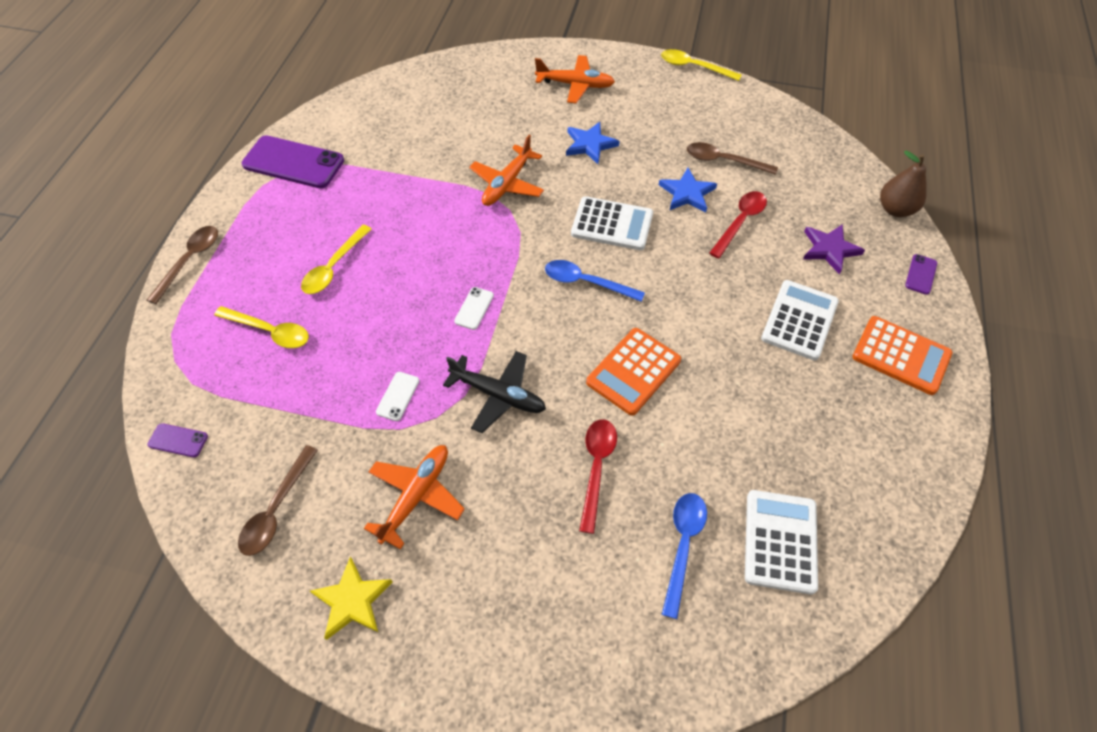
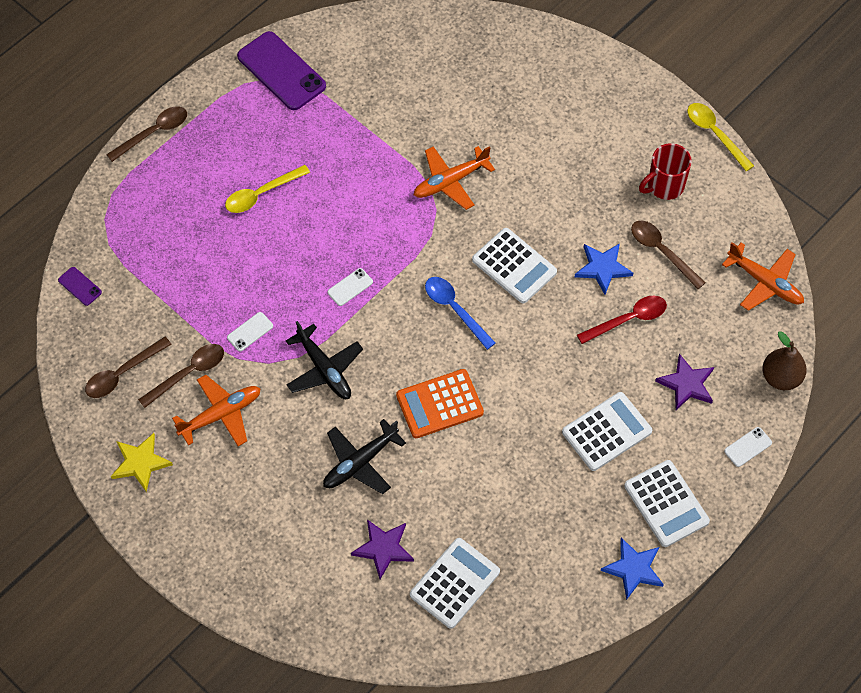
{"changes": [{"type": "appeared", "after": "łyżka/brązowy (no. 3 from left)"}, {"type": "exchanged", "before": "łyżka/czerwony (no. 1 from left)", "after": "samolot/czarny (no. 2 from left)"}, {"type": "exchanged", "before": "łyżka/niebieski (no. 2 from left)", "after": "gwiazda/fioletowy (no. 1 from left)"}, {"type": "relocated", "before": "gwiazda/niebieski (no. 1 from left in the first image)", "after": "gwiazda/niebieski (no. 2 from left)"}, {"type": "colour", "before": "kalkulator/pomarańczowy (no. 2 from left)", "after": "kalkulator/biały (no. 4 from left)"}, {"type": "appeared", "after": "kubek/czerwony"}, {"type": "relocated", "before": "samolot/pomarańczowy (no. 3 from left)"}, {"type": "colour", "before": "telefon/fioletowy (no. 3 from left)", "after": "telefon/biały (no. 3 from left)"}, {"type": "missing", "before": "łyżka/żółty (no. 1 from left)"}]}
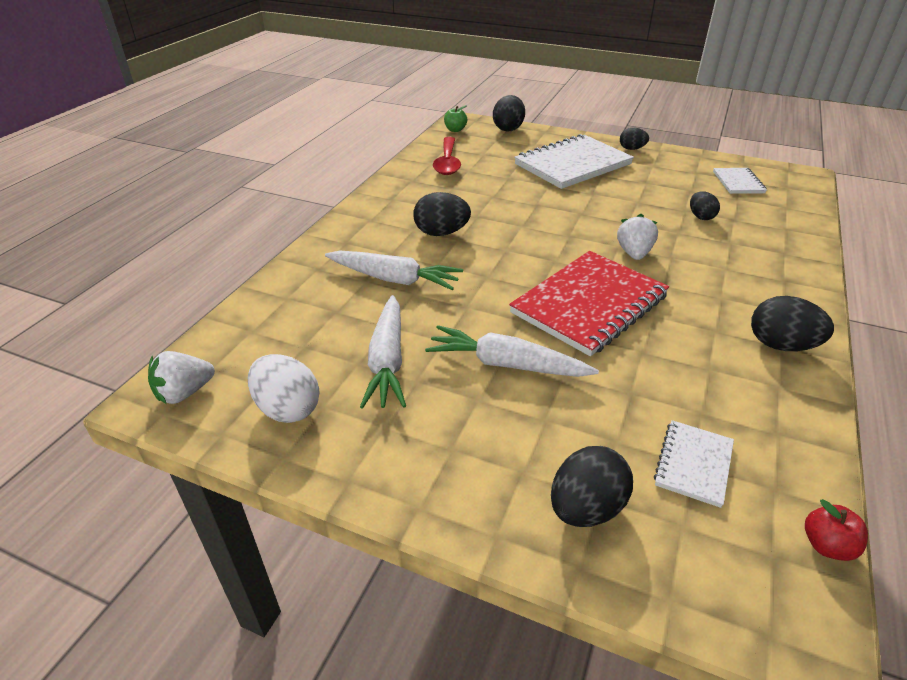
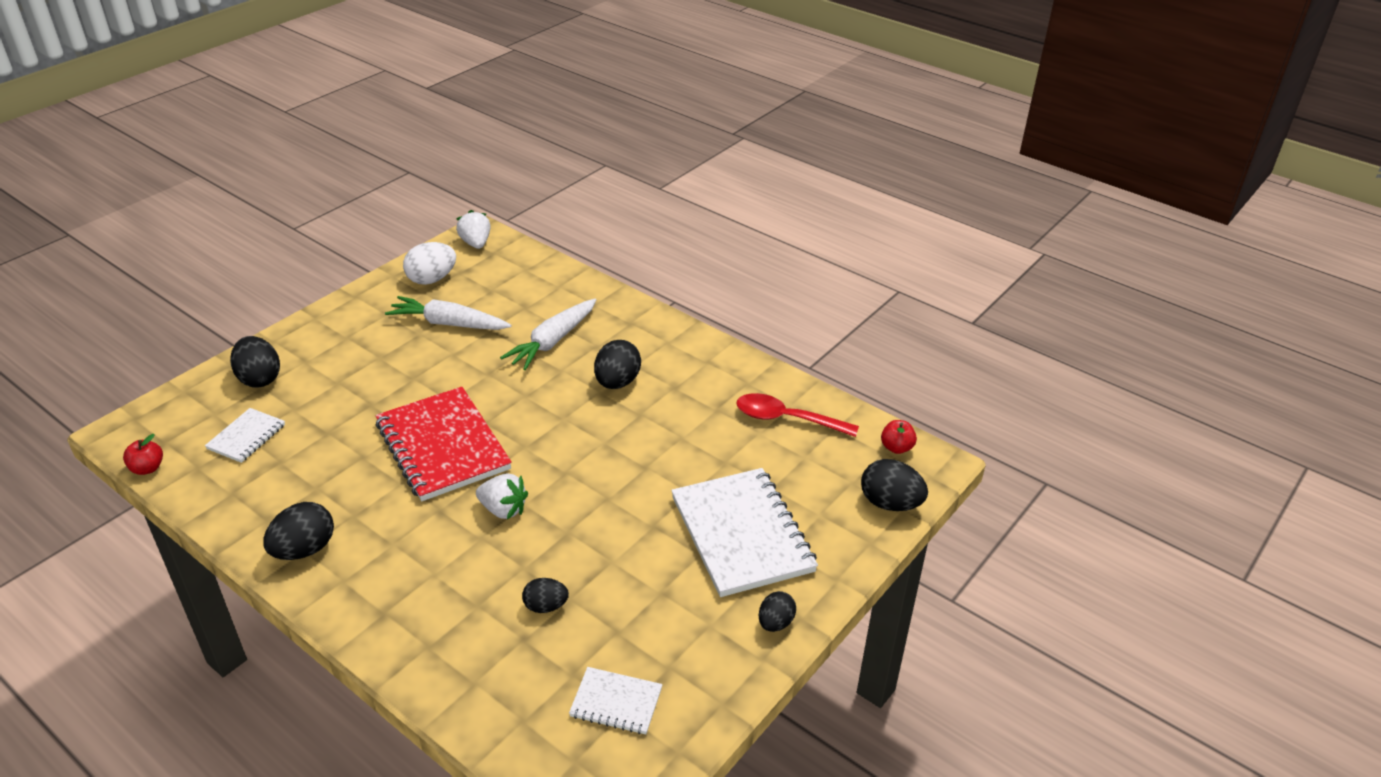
{"changes": [{"type": "spun", "before": "zeszyt/biały (no. 2 from left in the first image)", "turn": 75}, {"type": "colour", "before": "jabłko/zielony", "after": "jabłko/czerwony (no. 2 from left)"}, {"type": "missing", "before": "marchewka/biały (no. 3 from left)"}]}
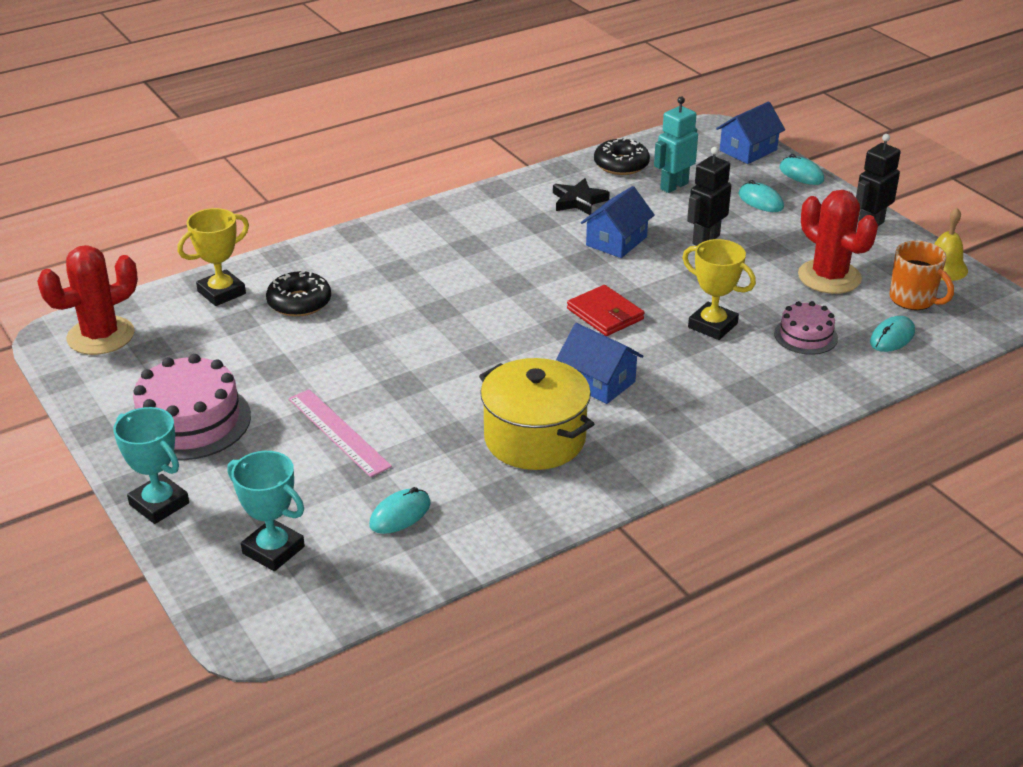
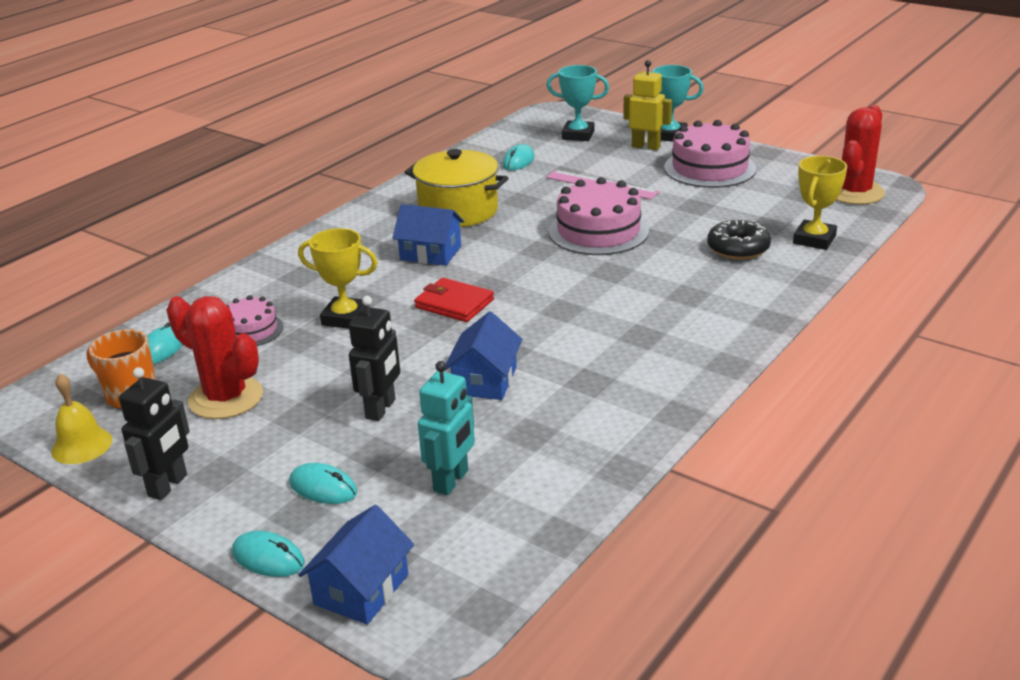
{"changes": [{"type": "appeared", "after": "tort/różowy (no. 2 from left)"}, {"type": "appeared", "after": "robot/żółty"}, {"type": "missing", "before": "gwiazda/czarny"}, {"type": "missing", "before": "donut/czarny (no. 2 from left)"}]}
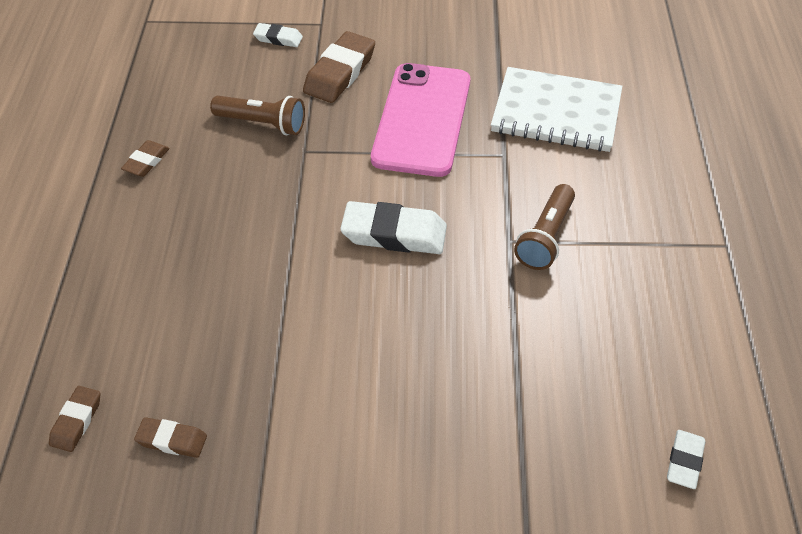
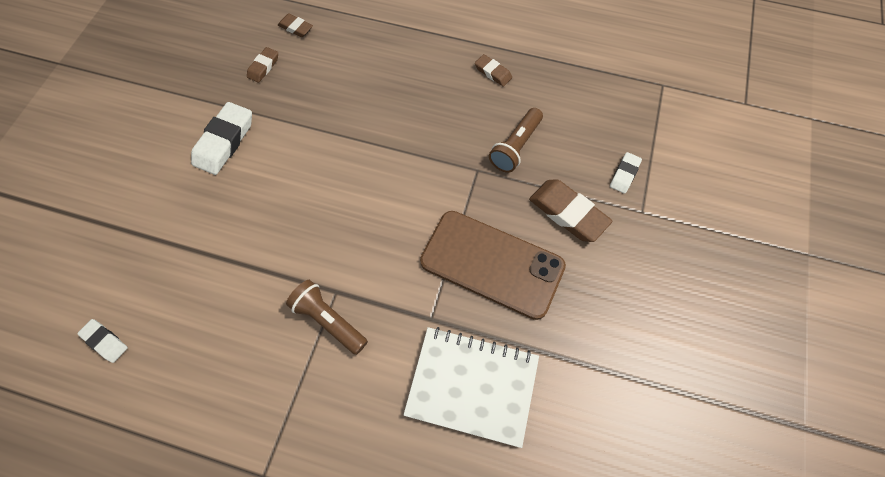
{"changes": [{"type": "relocated", "before": "gumka do mazania/biały (no. 2 from left)"}, {"type": "spun", "before": "zeszyt/biały", "turn": 75}, {"type": "colour", "before": "telefon/różowy", "after": "telefon/brązowy"}]}
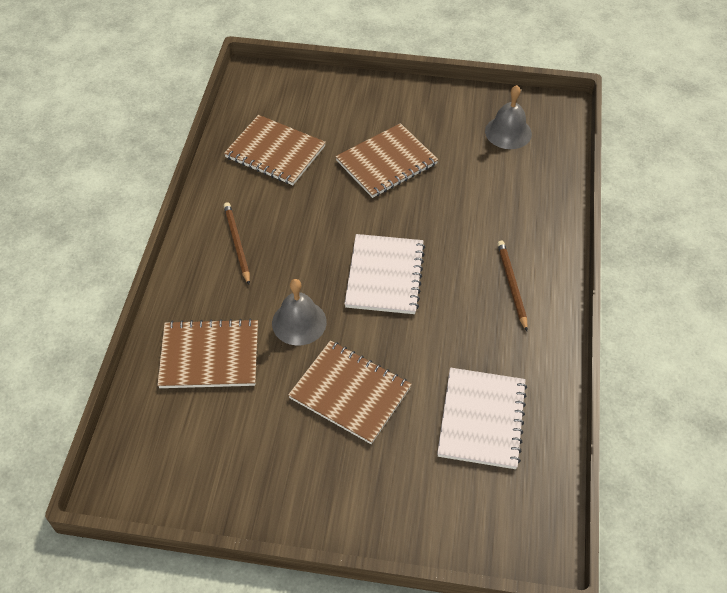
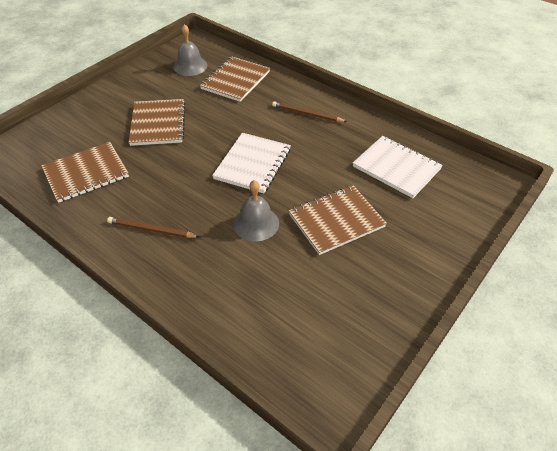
{"changes": [{"type": "relocated", "before": "zeszyt/brązowy (no. 1 from left in the first image)", "after": "zeszyt/brązowy (no. 3 from left)"}, {"type": "spun", "before": "zeszyt/biały (no. 1 from left)", "turn": 75}]}
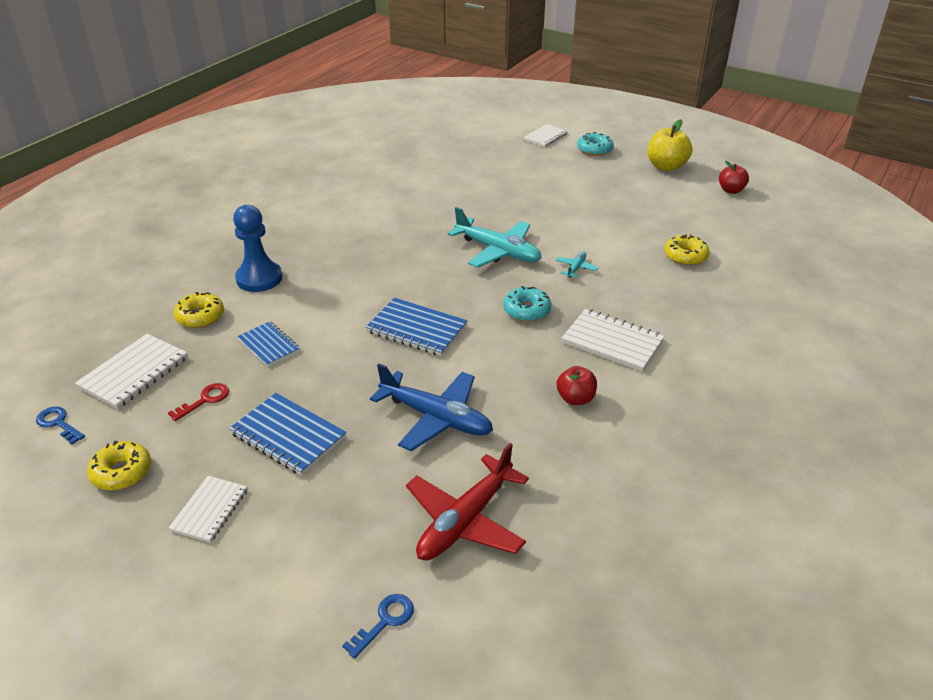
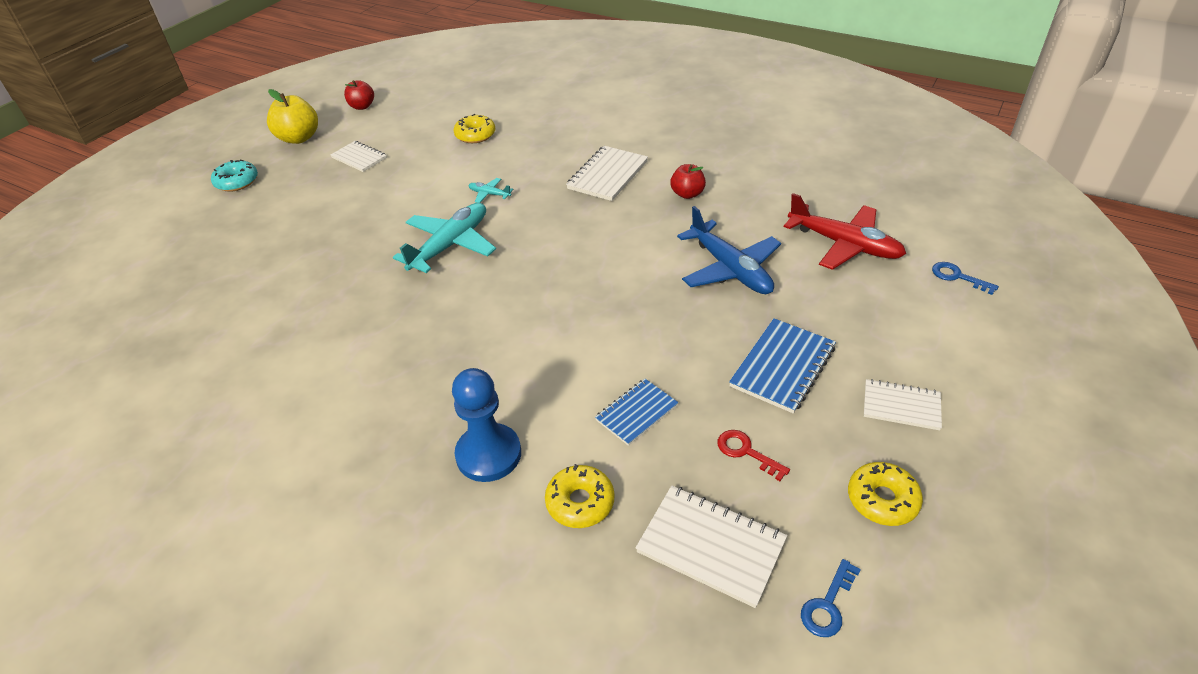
{"changes": [{"type": "relocated", "before": "zeszyt/biały (no. 3 from left in the first image)", "after": "zeszyt/biały (no. 1 from left)"}, {"type": "spun", "before": "samolot/niebieski", "turn": 120}, {"type": "missing", "before": "zeszyt/niebieski (no. 3 from left)"}, {"type": "missing", "before": "donut/turkusowy (no. 1 from left)"}]}
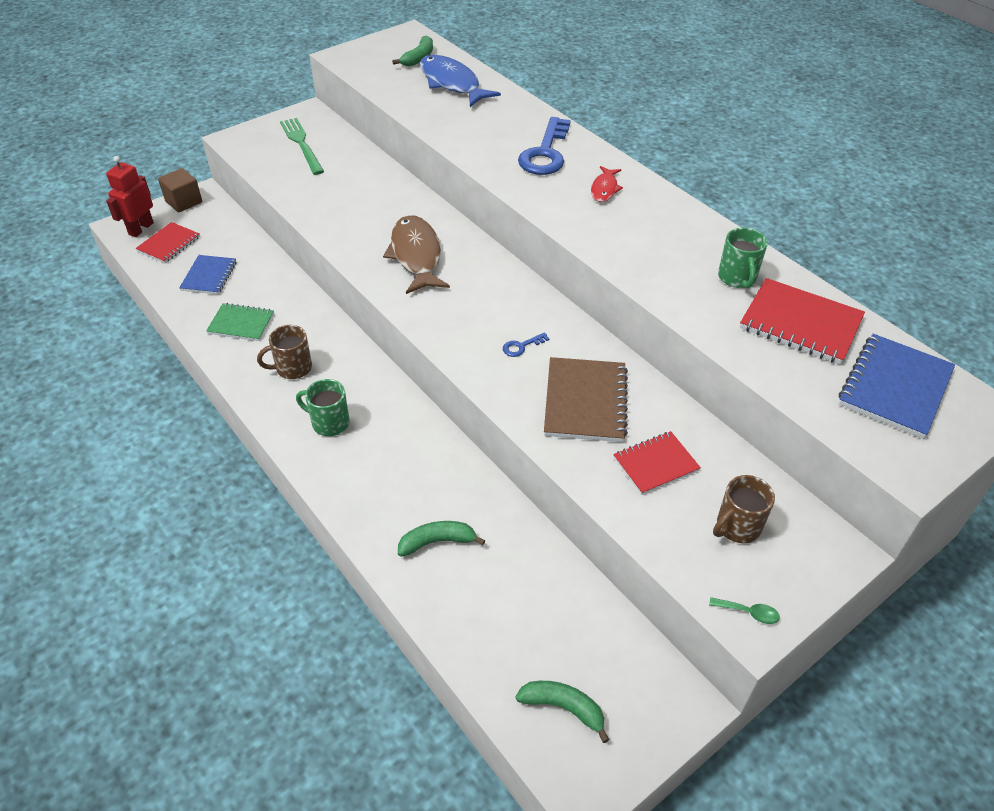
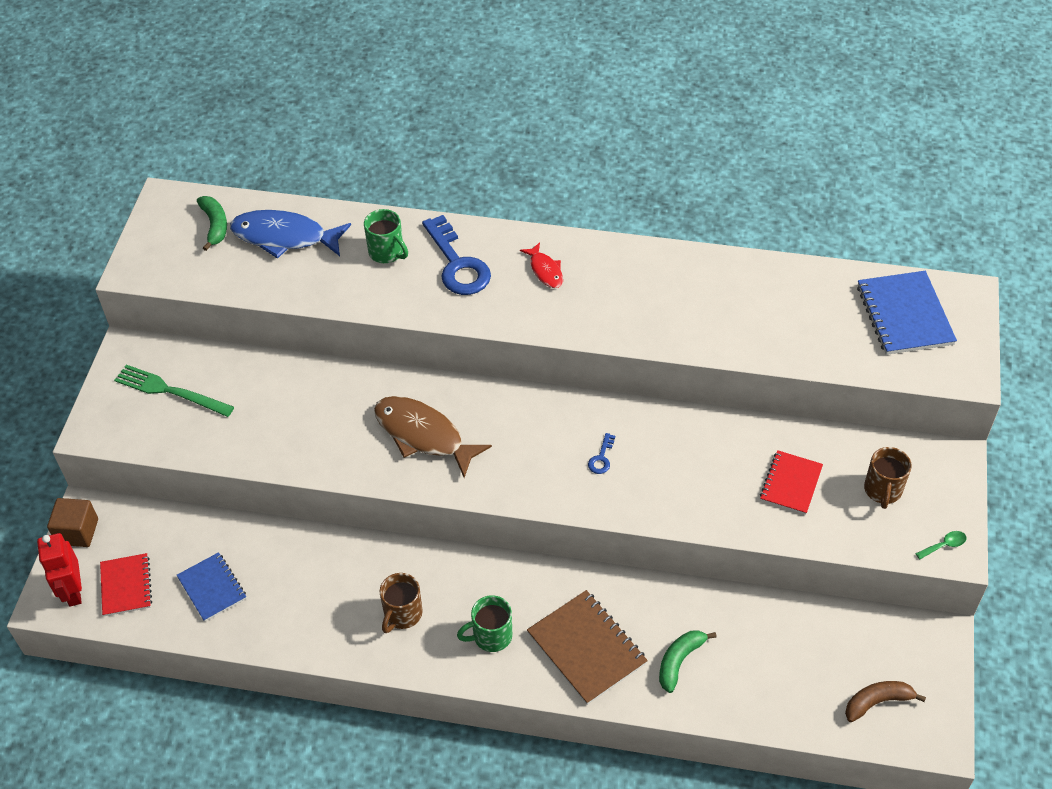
{"changes": [{"type": "relocated", "before": "kubek/zielony (no. 2 from left in the first image)", "after": "kubek/zielony (no. 1 from left)"}, {"type": "relocated", "before": "zeszyt/brązowy"}, {"type": "colour", "before": "banan/zielony (no. 3 from left)", "after": "banan/brązowy"}, {"type": "missing", "before": "zeszyt/zielony"}, {"type": "missing", "before": "zeszyt/czerwony (no. 3 from left)"}]}
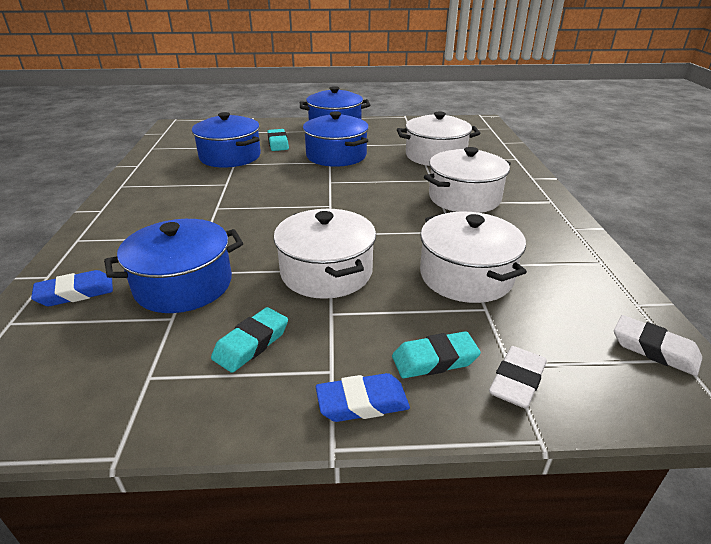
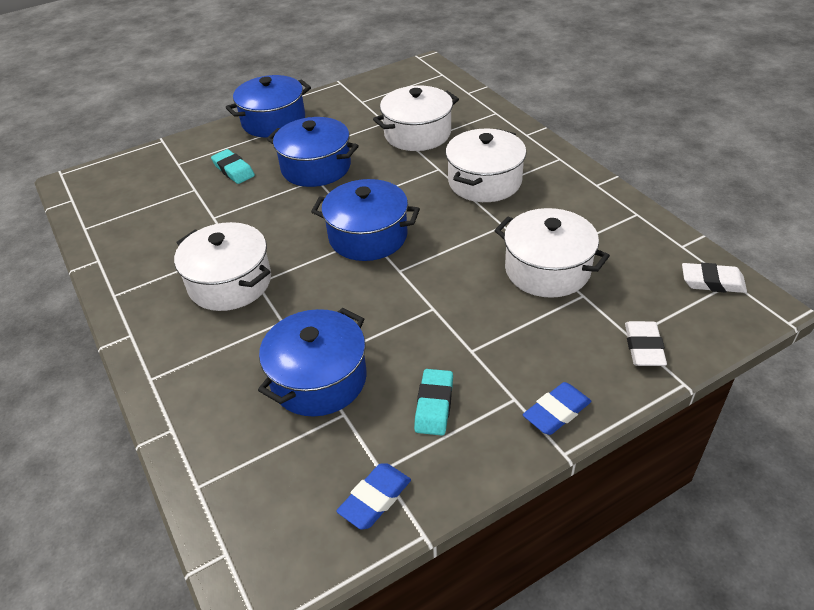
{"changes": [{"type": "relocated", "before": "garnek/biały (no. 1 from left)"}, {"type": "relocated", "before": "garnek/niebieski (no. 2 from left in the first image)", "after": "garnek/niebieski (no. 4 from left)"}, {"type": "relocated", "before": "gumka do mazania/niebieski (no. 1 from left)"}, {"type": "missing", "before": "gumka do mazania/turkusowy (no. 3 from left)"}]}
